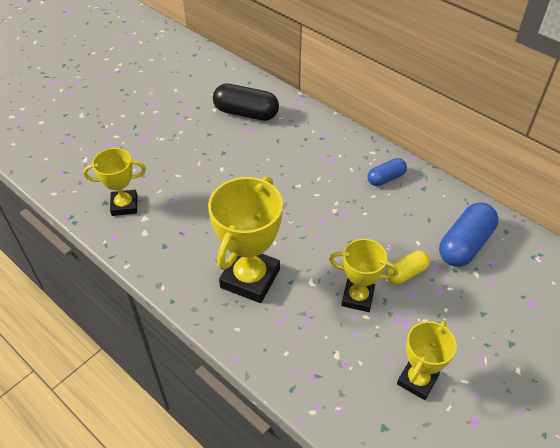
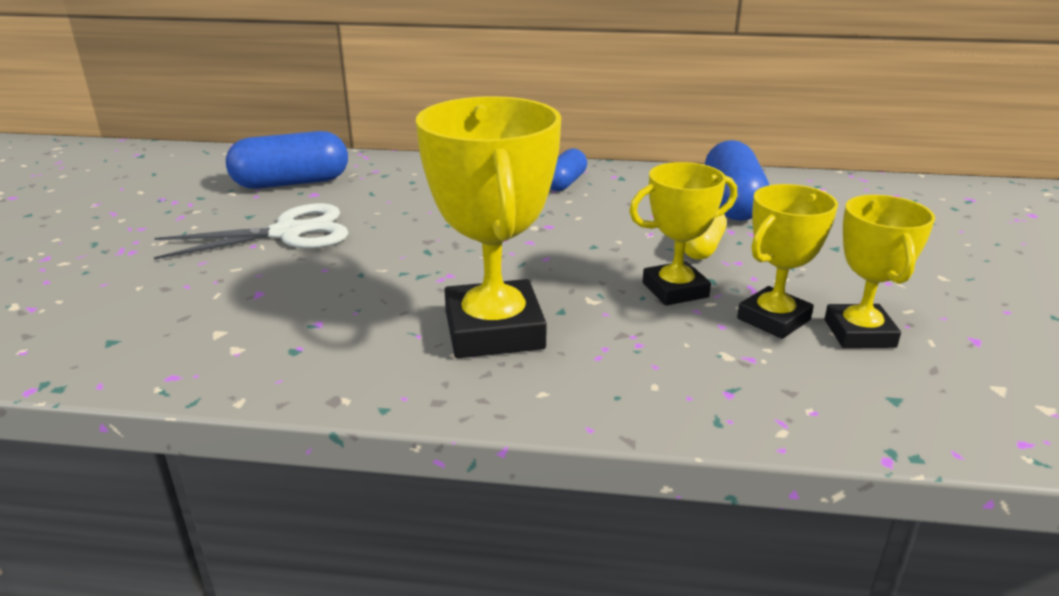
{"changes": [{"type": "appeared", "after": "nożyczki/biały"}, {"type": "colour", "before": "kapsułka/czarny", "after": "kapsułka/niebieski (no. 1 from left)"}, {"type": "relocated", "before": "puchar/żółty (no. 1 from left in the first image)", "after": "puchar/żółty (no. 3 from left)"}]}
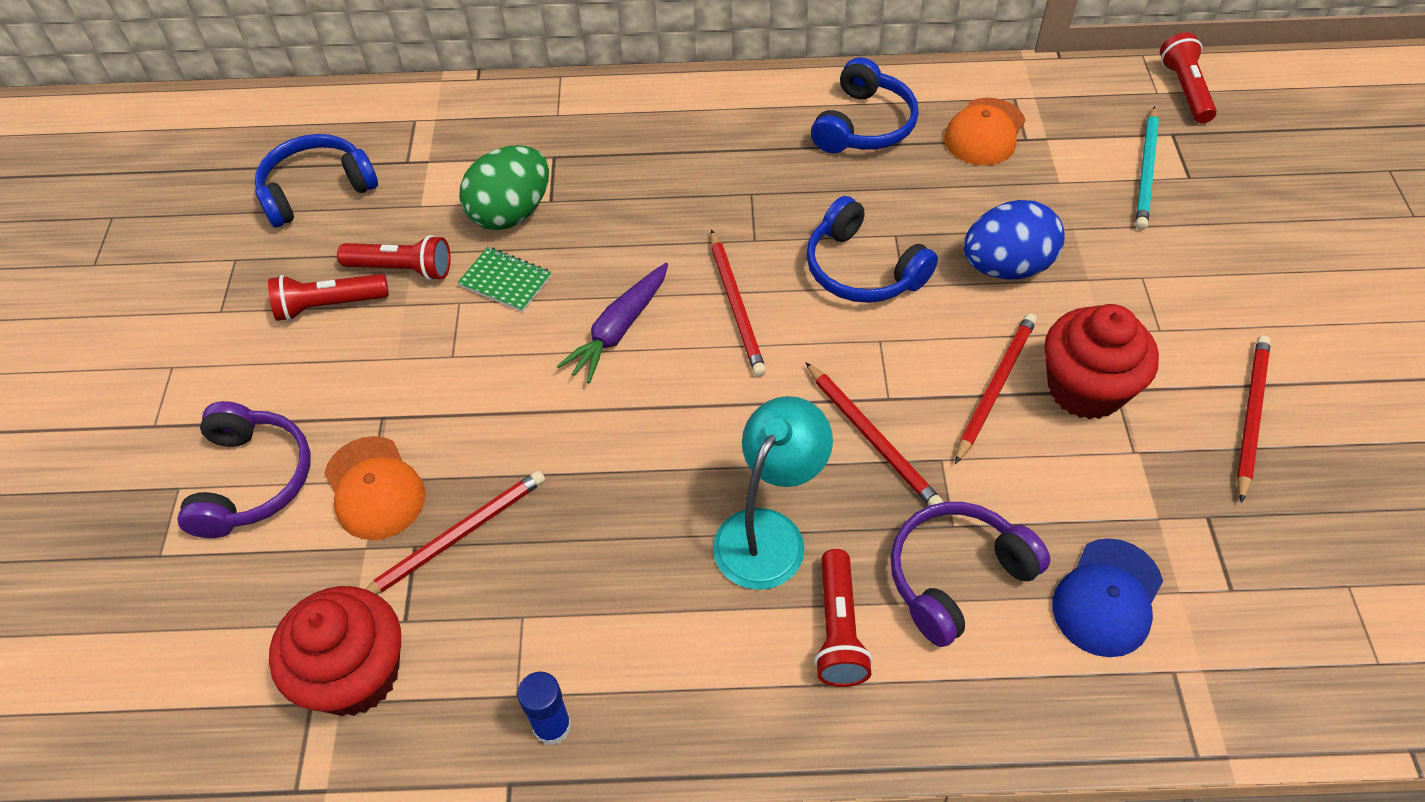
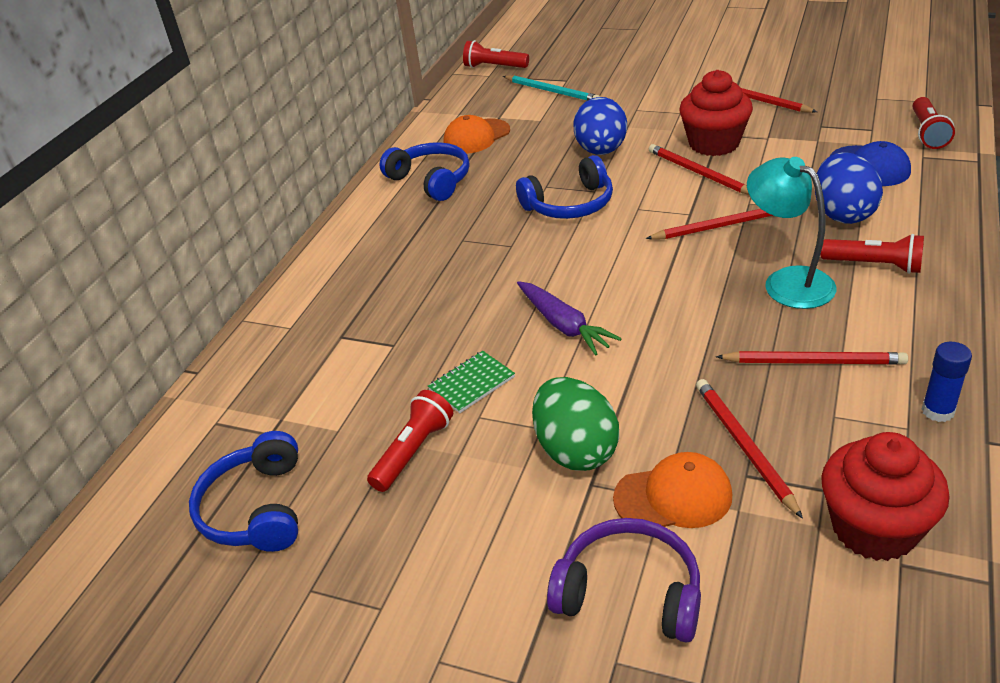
{"changes": [{"type": "spun", "before": "czapka/pomarańczowy (no. 2 from left in the first image)", "turn": 90}, {"type": "relocated", "before": "jajko/zielony"}, {"type": "relocated", "before": "ołówek/czerwony (no. 2 from left in the first image)", "after": "ołówek/czerwony (no. 5 from left)"}, {"type": "exchanged", "before": "słuchawki/fioletowy (no. 2 from left)", "after": "jajko/niebieski (no. 2 from left)"}, {"type": "relocated", "before": "latarka/czerwony (no. 1 from left in the first image)", "after": "latarka/czerwony (no. 4 from left)"}]}
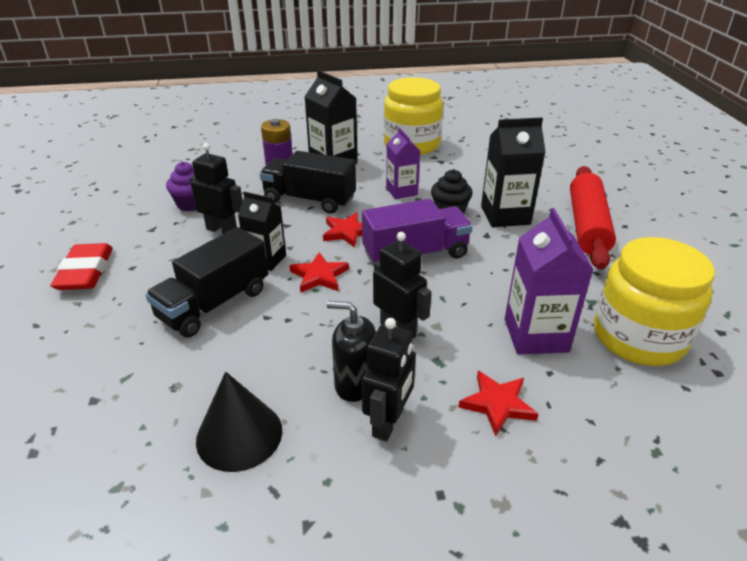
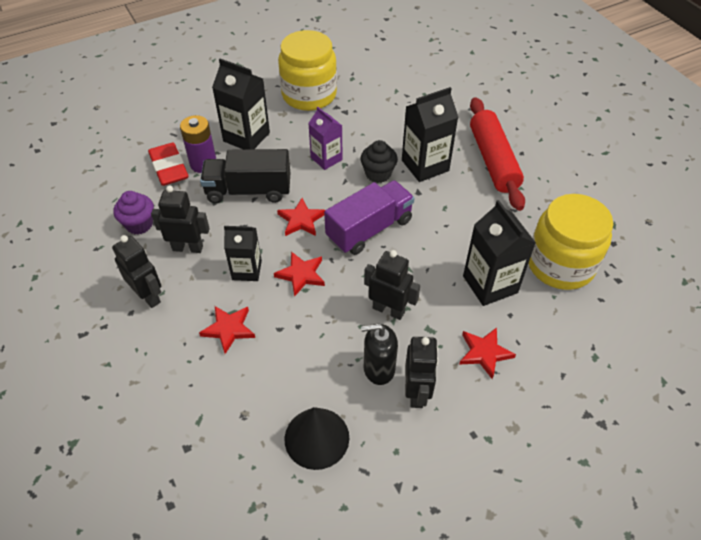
{"changes": [{"type": "appeared", "after": "robot/czarny (no. 1 from left)"}, {"type": "relocated", "before": "gumka do mazania/czerwony"}, {"type": "exchanged", "before": "ciężarówka/czarny (no. 1 from left)", "after": "gwiazda/czerwony (no. 1 from left)"}, {"type": "colour", "before": "karton mleka/fioletowy (no. 2 from left)", "after": "karton mleka/czarny (no. 4 from left)"}]}
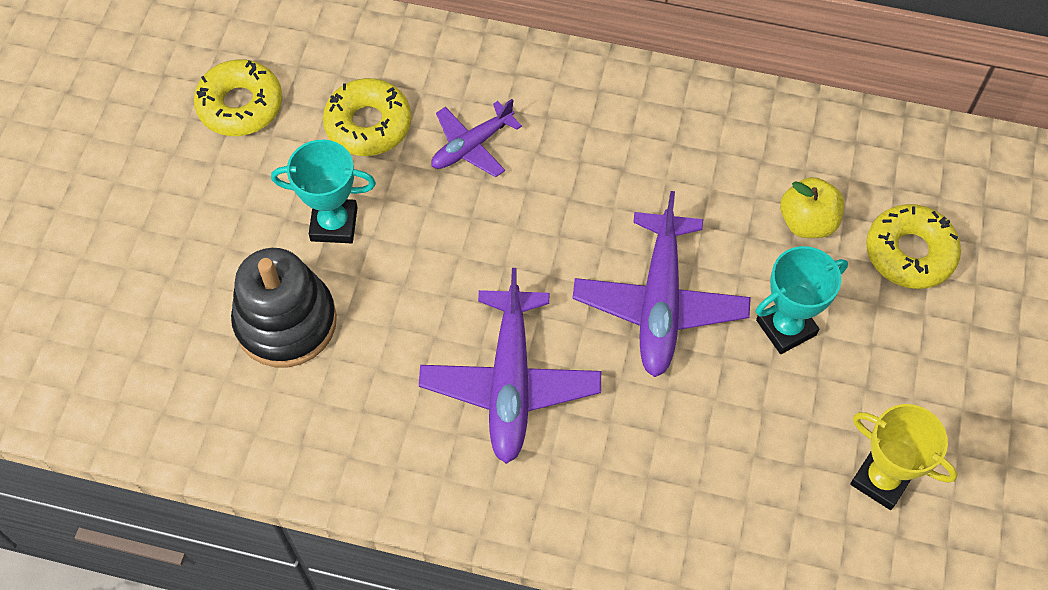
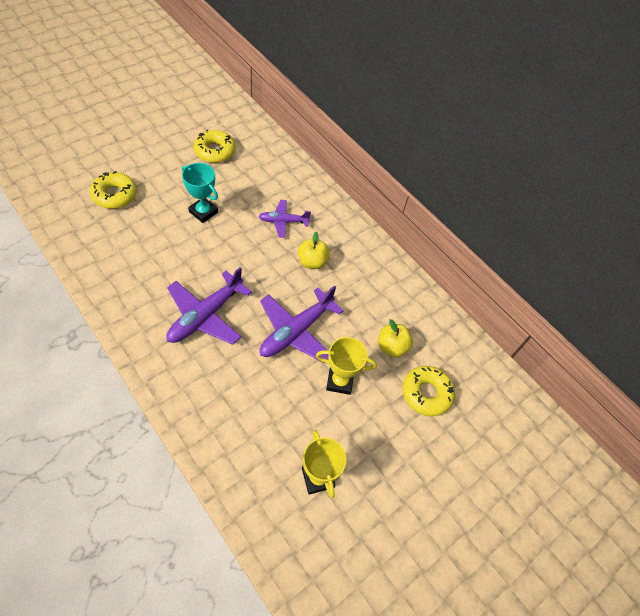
{"changes": [{"type": "relocated", "before": "donut/żółty (no. 2 from left in the first image)", "after": "donut/żółty (no. 1 from left)"}, {"type": "appeared", "after": "jabłko/żółty (no. 1 from left)"}, {"type": "colour", "before": "puchar/turkusowy (no. 2 from left)", "after": "puchar/żółty (no. 2 from left)"}, {"type": "missing", "before": "zabawka nakładanka/czarny"}]}
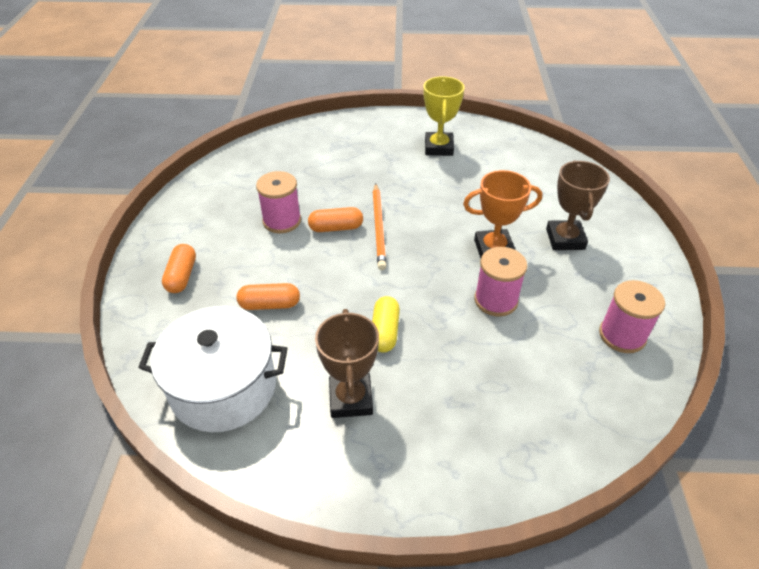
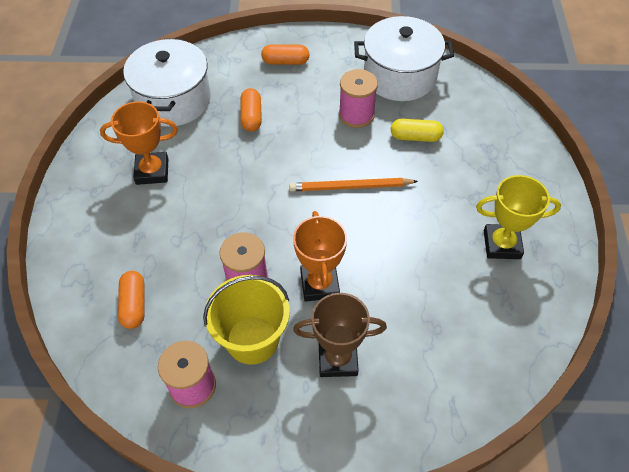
{"changes": [{"type": "colour", "before": "puchar/brązowy (no. 1 from left)", "after": "puchar/pomarańczowy (no. 1 from left)"}, {"type": "relocated", "before": "kapsułka/pomarańczowy (no. 3 from left in the first image)", "after": "kapsułka/pomarańczowy (no. 1 from left)"}, {"type": "appeared", "after": "wiadro/żółty"}, {"type": "appeared", "after": "garnek/biały (no. 2 from left)"}, {"type": "relocated", "before": "kapsułka/żółty"}]}
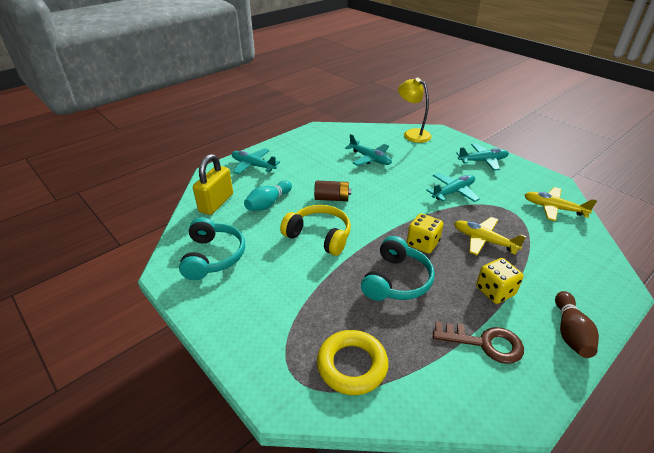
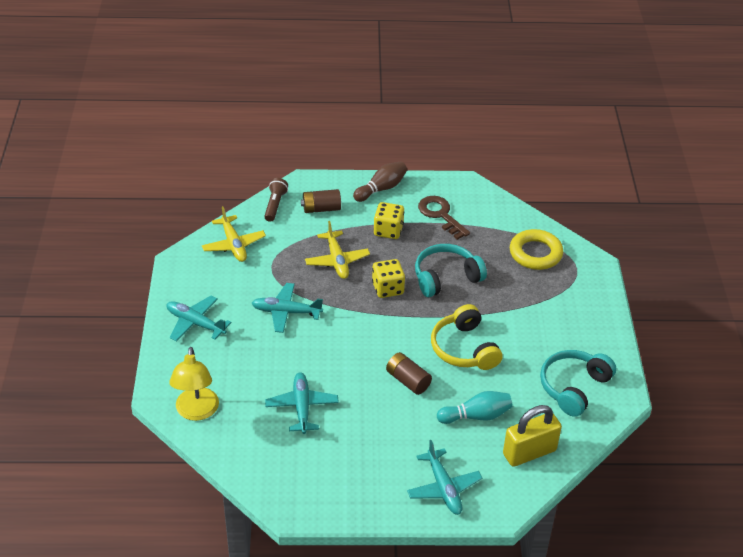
{"changes": [{"type": "appeared", "after": "latarka/brązowy"}, {"type": "appeared", "after": "bateria/brązowy (no. 1 from left)"}]}
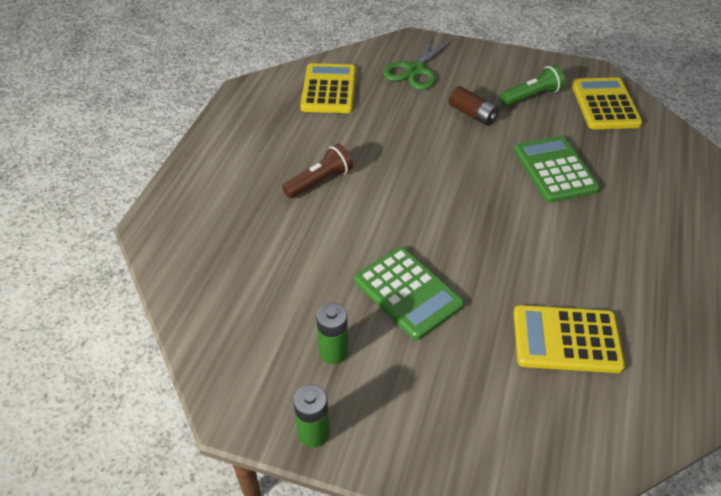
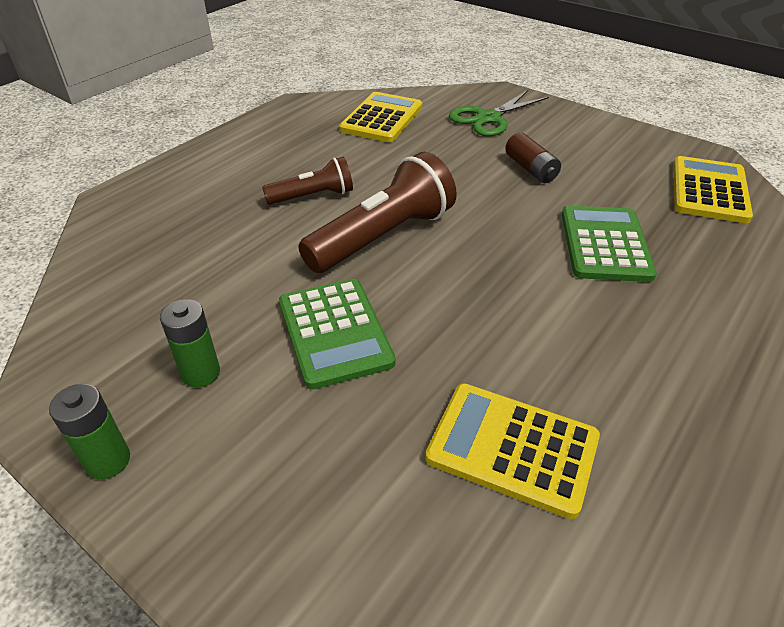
{"changes": [{"type": "appeared", "after": "latarka/brązowy (no. 2 from left)"}, {"type": "missing", "before": "latarka/zielony"}]}
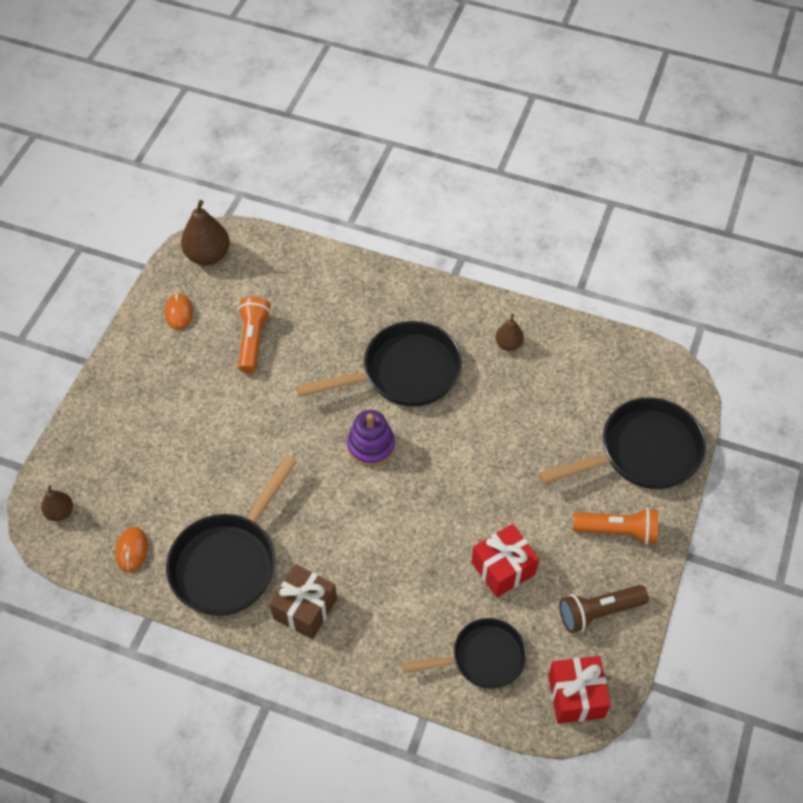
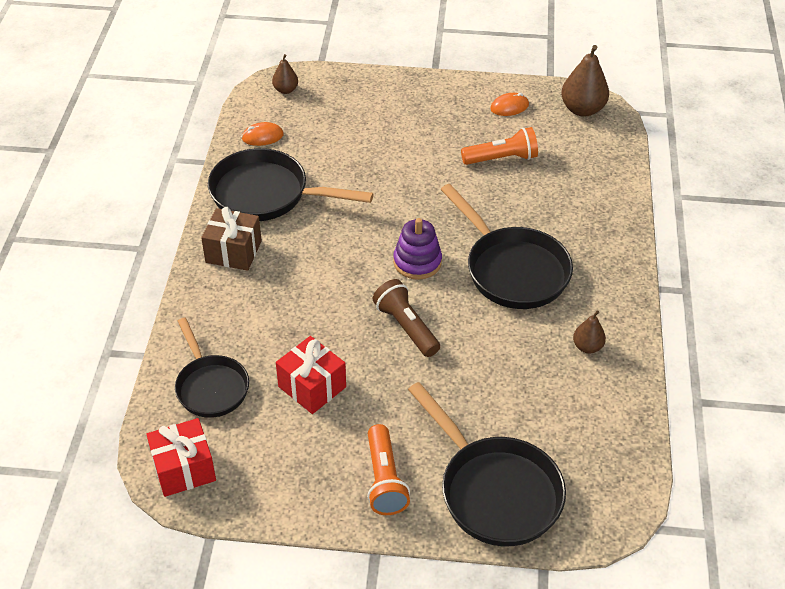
{"changes": [{"type": "relocated", "before": "latarka/brązowy"}]}
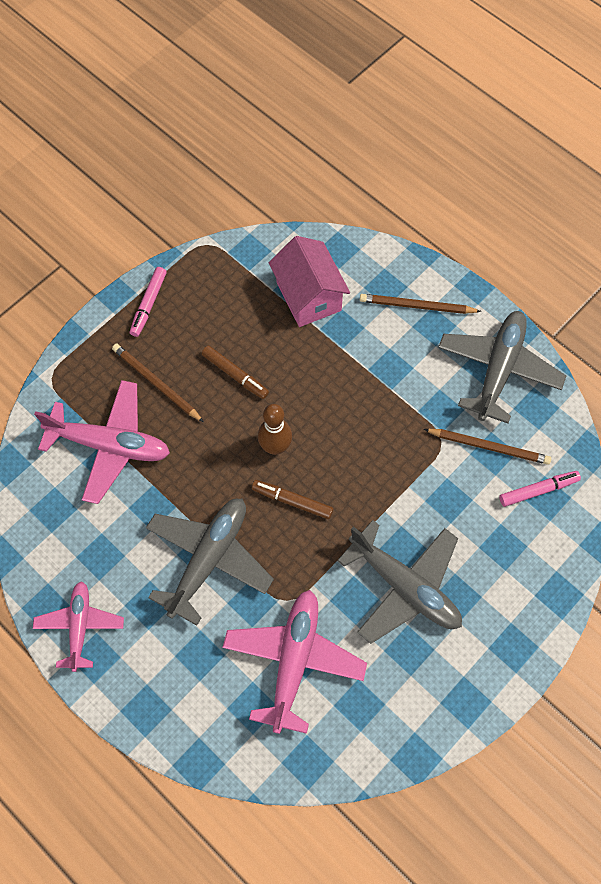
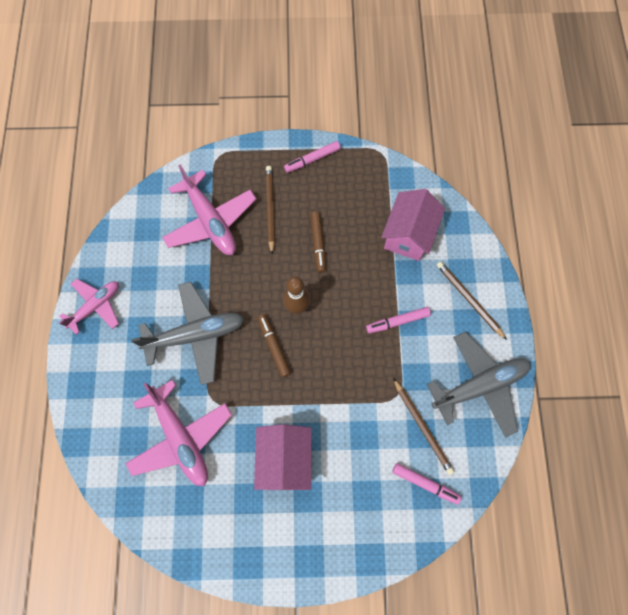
{"changes": [{"type": "spun", "before": "samolot/różowy (no. 3 from left in the first image)", "turn": 90}, {"type": "exchanged", "before": "samolot/szary (no. 2 from left)", "after": "domek/różowy (no. 1 from left)"}, {"type": "appeared", "after": "flamaster/różowy (no. 2 from left)"}]}
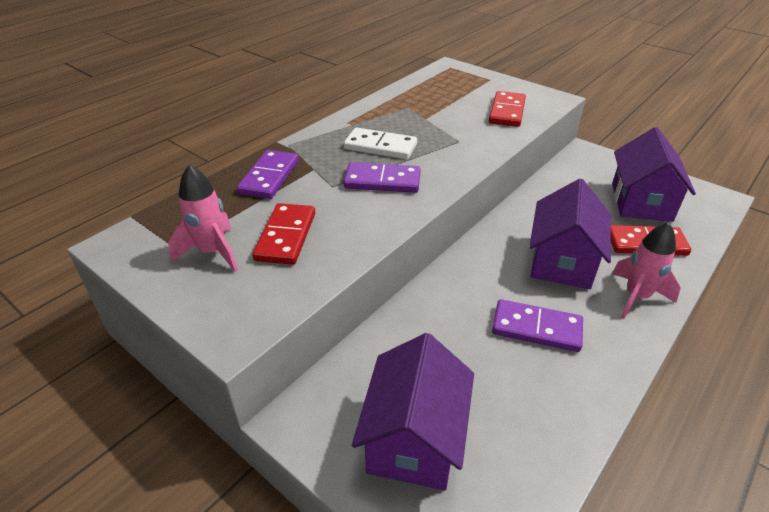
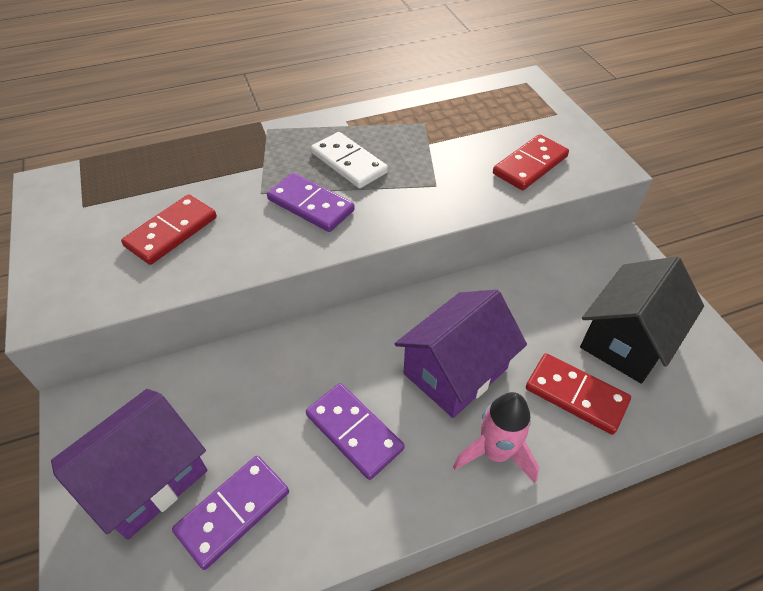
{"changes": [{"type": "relocated", "before": "kostka domina/fioletowy (no. 1 from left)"}, {"type": "colour", "before": "domek/fioletowy (no. 3 from left)", "after": "domek/czarny"}, {"type": "missing", "before": "rakieta/różowy (no. 1 from left)"}]}
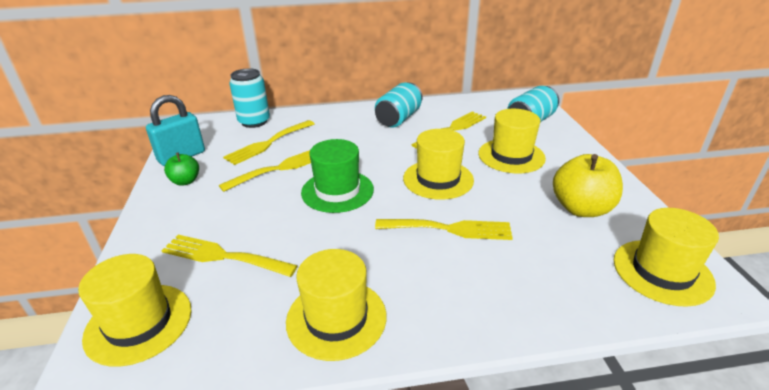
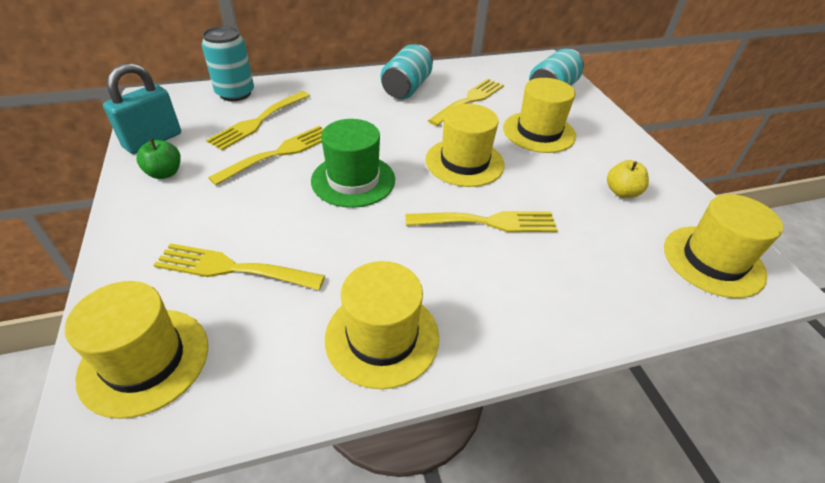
{"changes": [{"type": "size", "before": "jabłko/żółty", "scale": 0.56}]}
